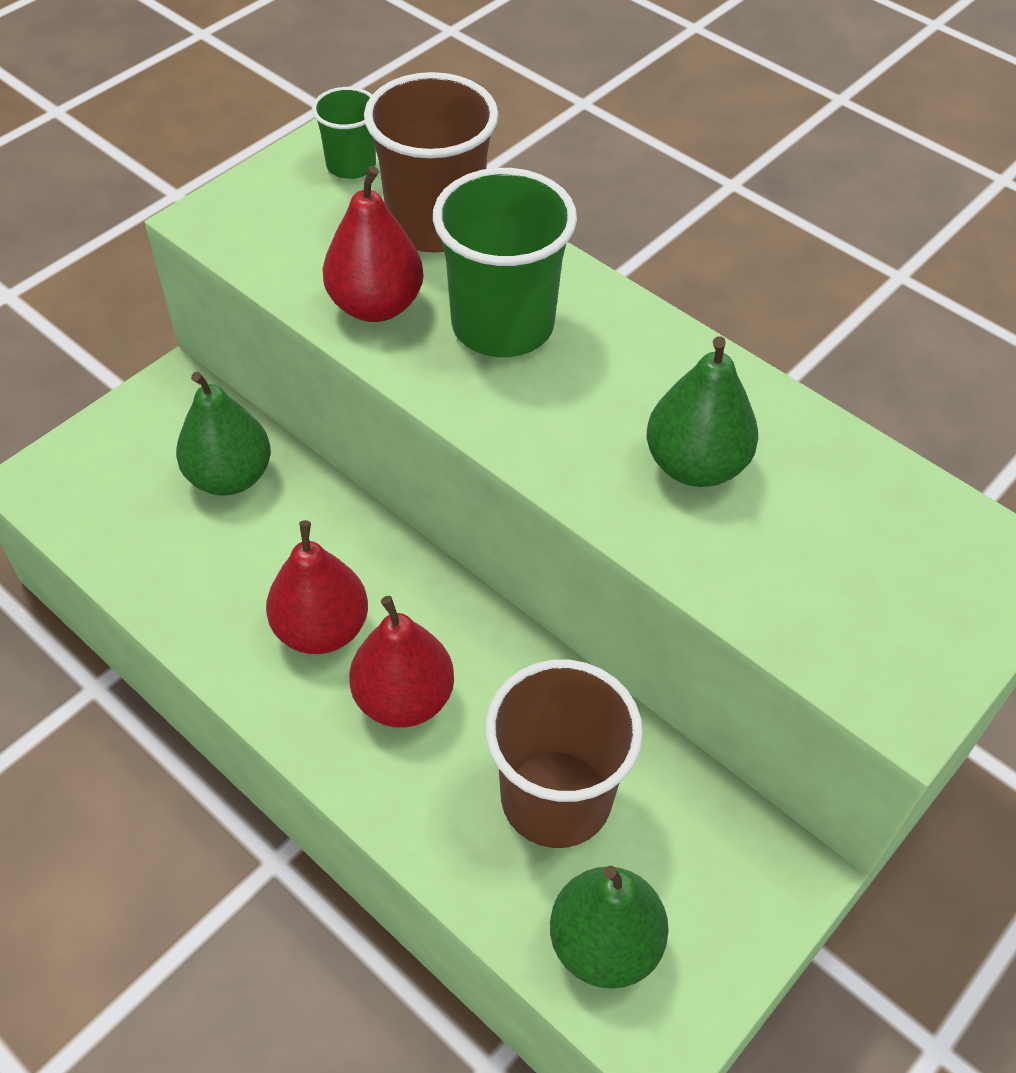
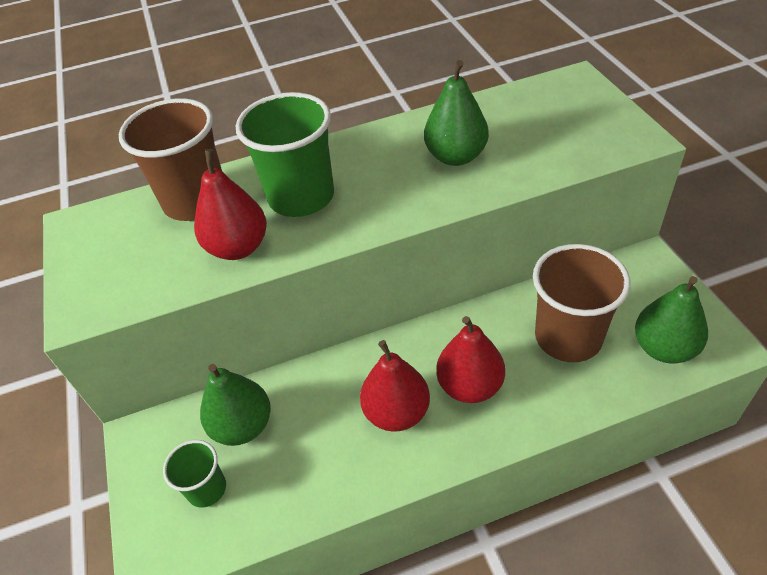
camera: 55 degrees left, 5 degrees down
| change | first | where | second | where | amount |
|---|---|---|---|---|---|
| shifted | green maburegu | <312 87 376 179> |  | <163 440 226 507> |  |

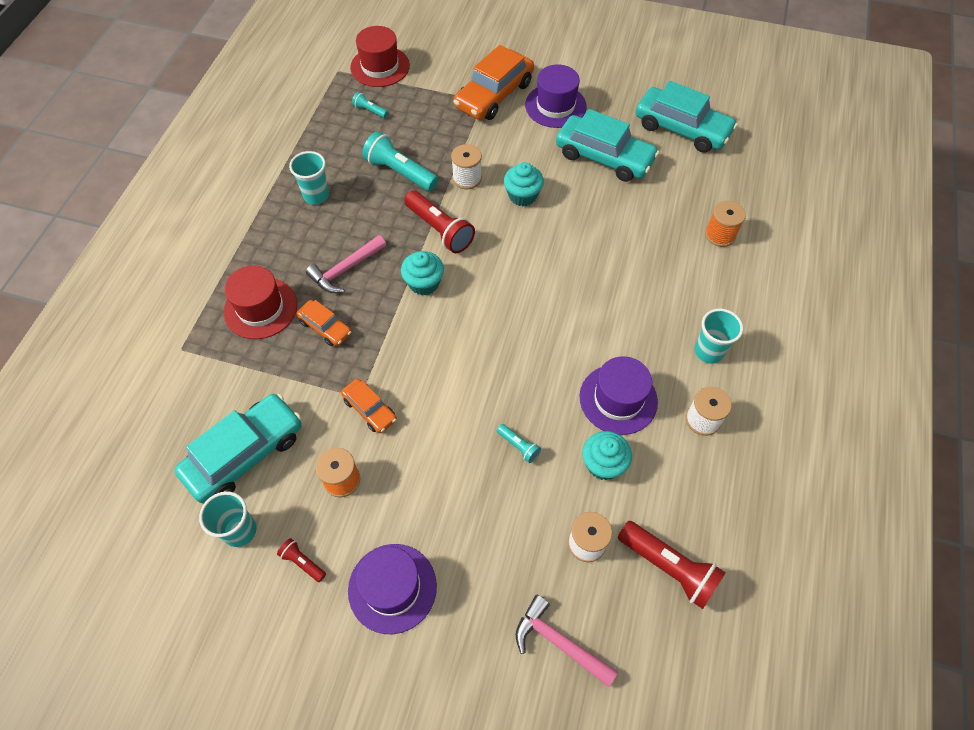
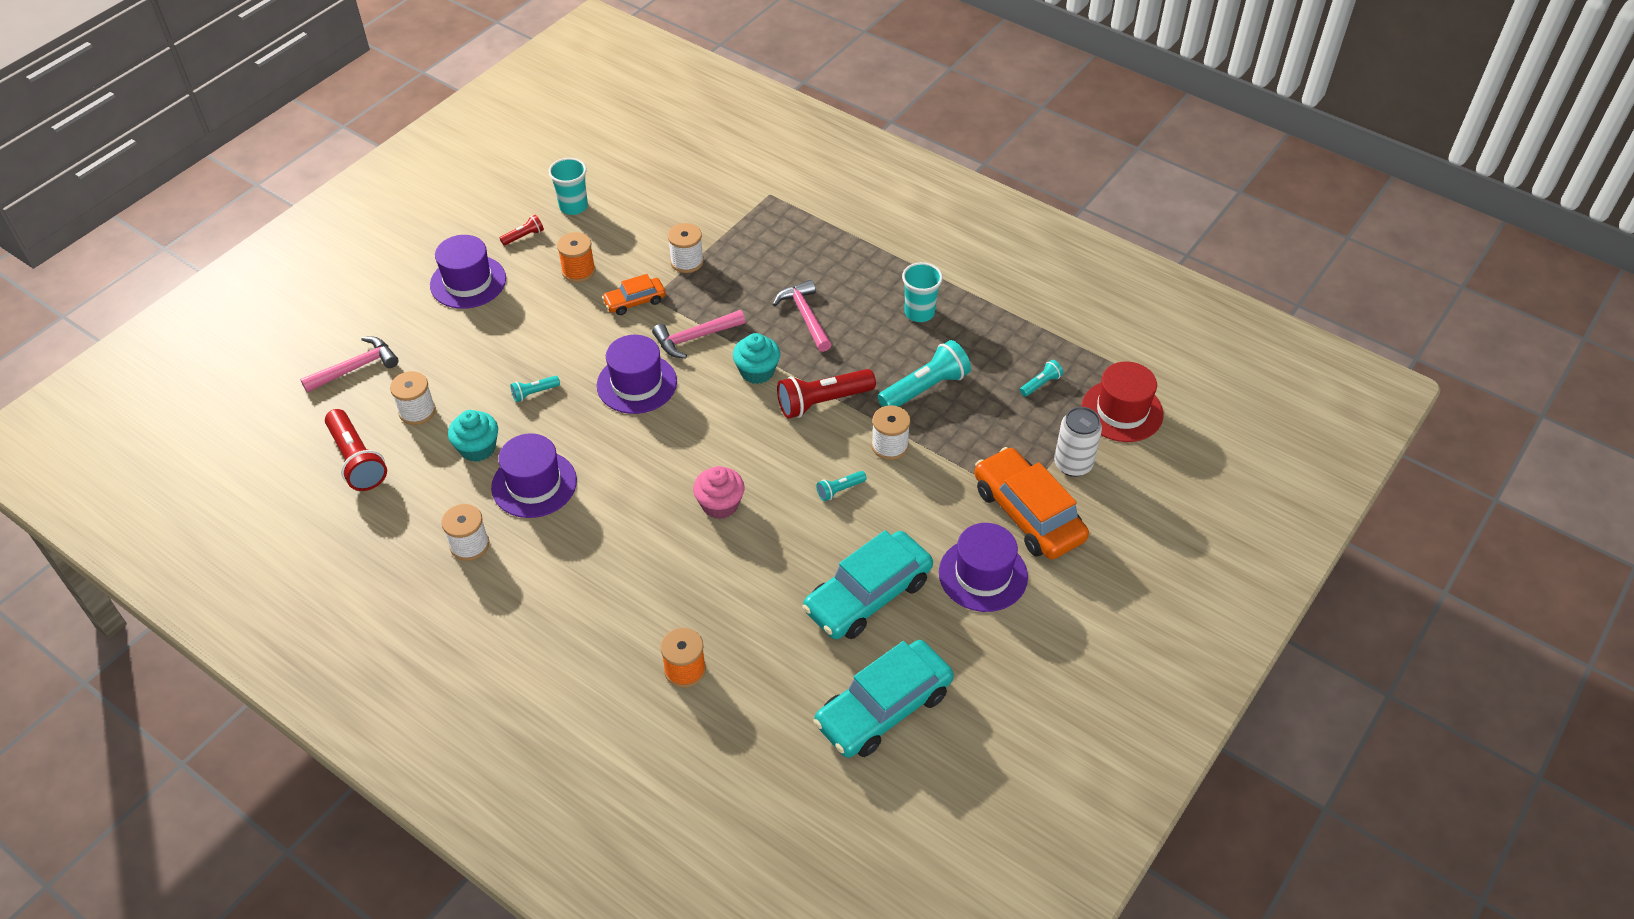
camera: 110 degrees right, 10 degrees down
| change | first | where | second | where | amount |
|---|---|---|---|---|---|
| gone | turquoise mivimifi | <175 394 302 504> |  |  |  |
| gone | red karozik | <224 265 297 339> |  |  |  |
| gone | orange mivimifi | <296 300 352 346> |  |  |  |
| gone | turquoise maburegu | <695 308 743 364> |  |  |  |
| new |  |  | purple karozik | <597 335 677 414> |  |
| new |  |  | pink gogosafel | <652 310 746 359> |  |
| new |  |  | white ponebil | <668 223 704 273> |  |
| new |  |  | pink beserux | <693 466 745 519> |  |
| new |  |  | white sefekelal | <1054 407 1102 477> |  |
| swapped | turquoise beserux | <504 162 544 206> | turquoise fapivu | <816 471 866 501> |  |
| rotated | red fapivu | <618 521 726 609> |  | <325 409 387 491> | 90 degrees counterclockwise |

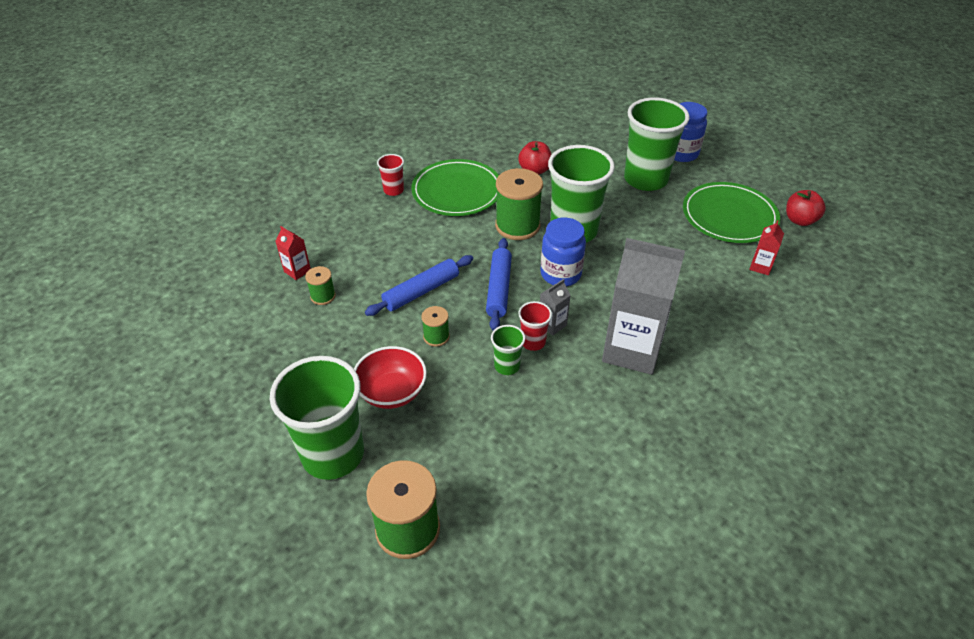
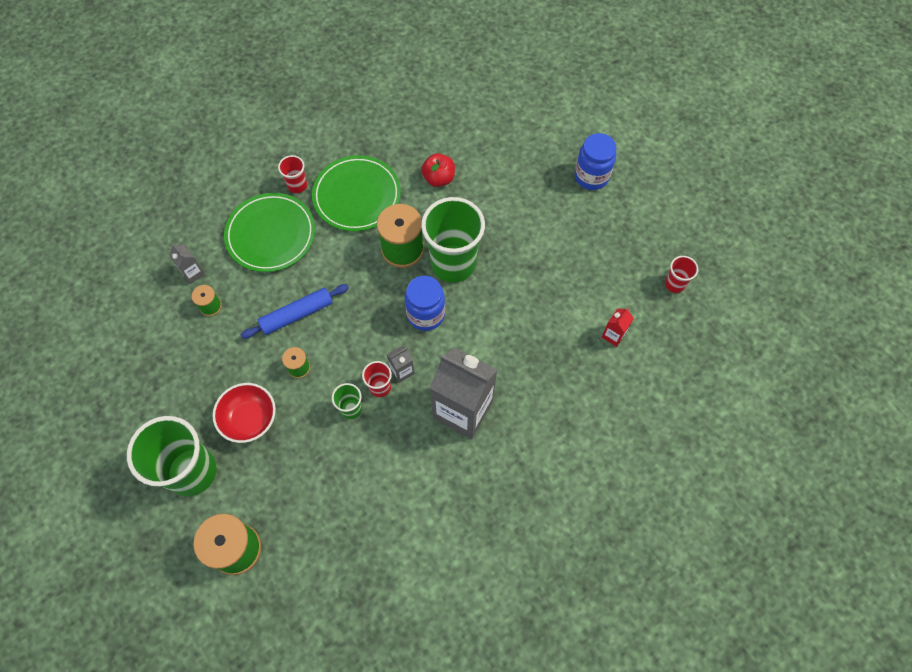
camera: 10 degrees right, 20 degrees up
| change | first | where | second | where | amount |
|---|---|---|---|---|---|
| gone | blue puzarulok | <486 238 512 331> |  |  |  |
| gone | green maburegu | <624 97 690 191> |  |  |  |
| shifted | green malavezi | <683 182 780 243> |  | <224 193 315 272> |  |
| swapped | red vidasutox | <786 190 826 226> | red maburegu | <665 256 698 293> |  |
| repainted | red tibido | <275 226 311 280> | grey tibido | <169 244 205 284> |  |

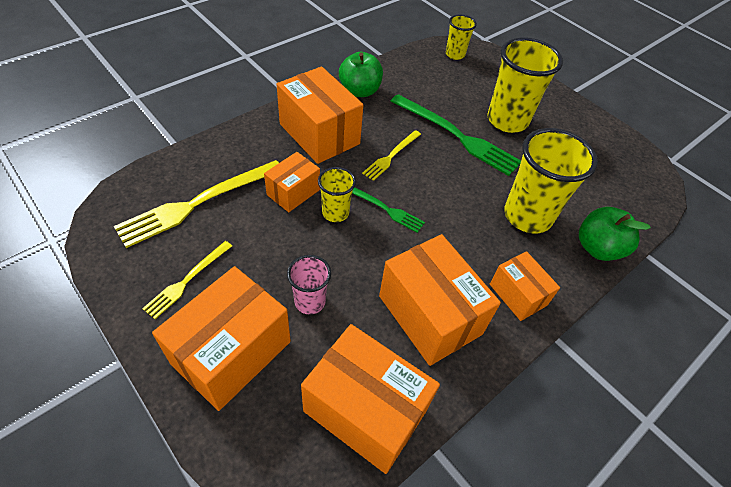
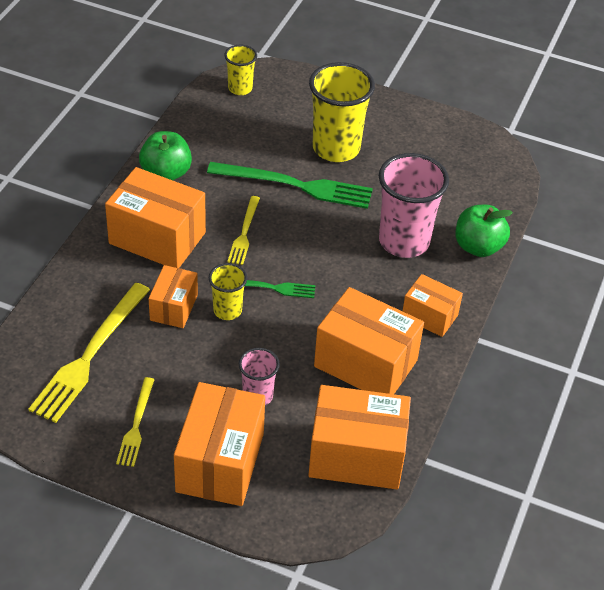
camera: 25 degrees left, 5 degrees down
| change | first | where | second | where | amount |
|---|---|---|---|---|---|
| repainted | yellow maburegu | <504 128 598 233> | pink maburegu | <379 153 449 258> |  |

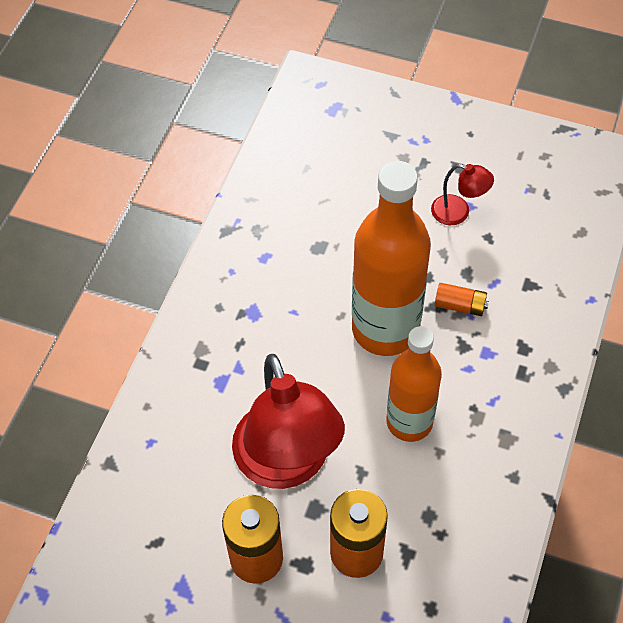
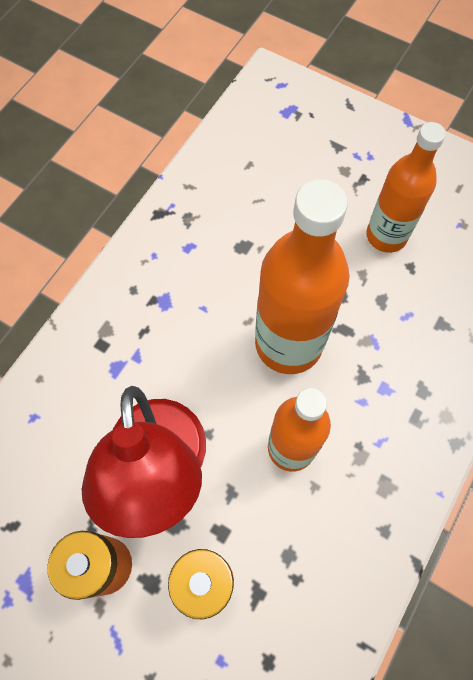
camera: 10 degrees right, 10 degrees up
| change | first | where | second | where | amount |
|---|---|---|---|---|---|
| gone | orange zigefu | <435 283 489 316> |  |  |  |
| swapped | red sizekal | <431 164 494 225> | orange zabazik | <366 122 446 253> |  |

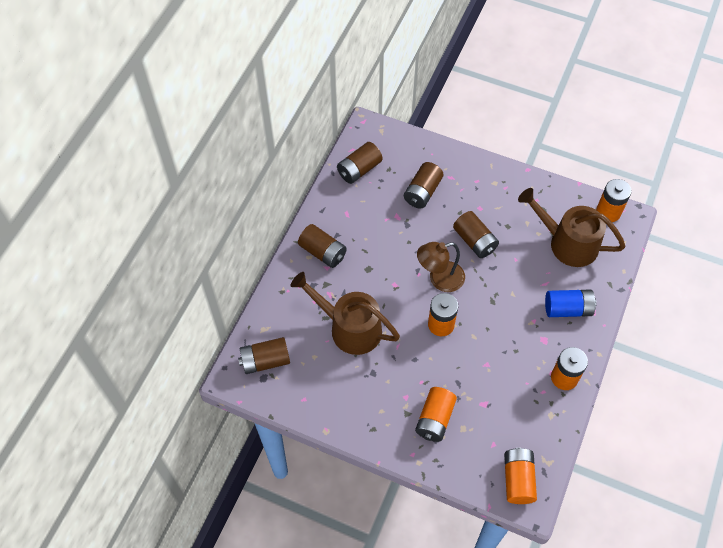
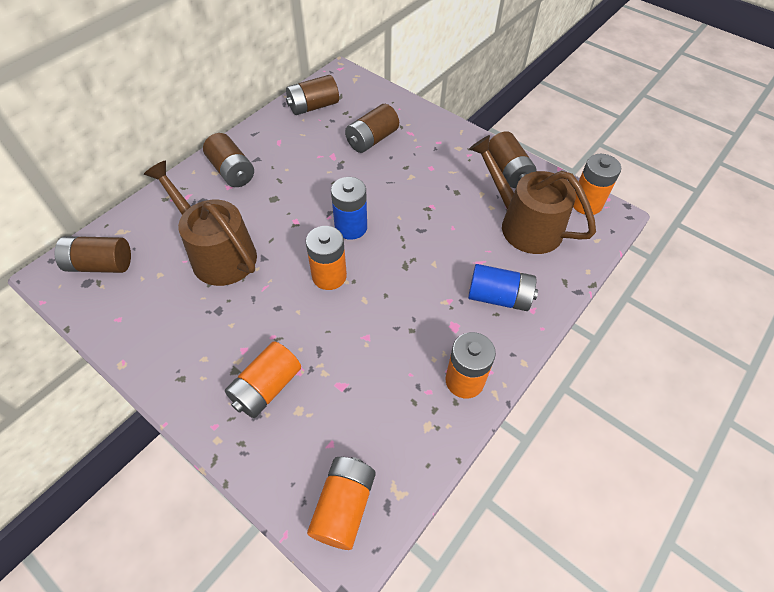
camera: 15 degrees right, 5 degrees down
| change | first | where | second | where | amount |
|---|---|---|---|---|---|
| shifted | brown zigefu | <453 211 499 258> |  | <488 131 536 188> |  |
| swapped | brown sizekal | <417 242 465 292> | blue zigefu | <331 177 367 240> |  |

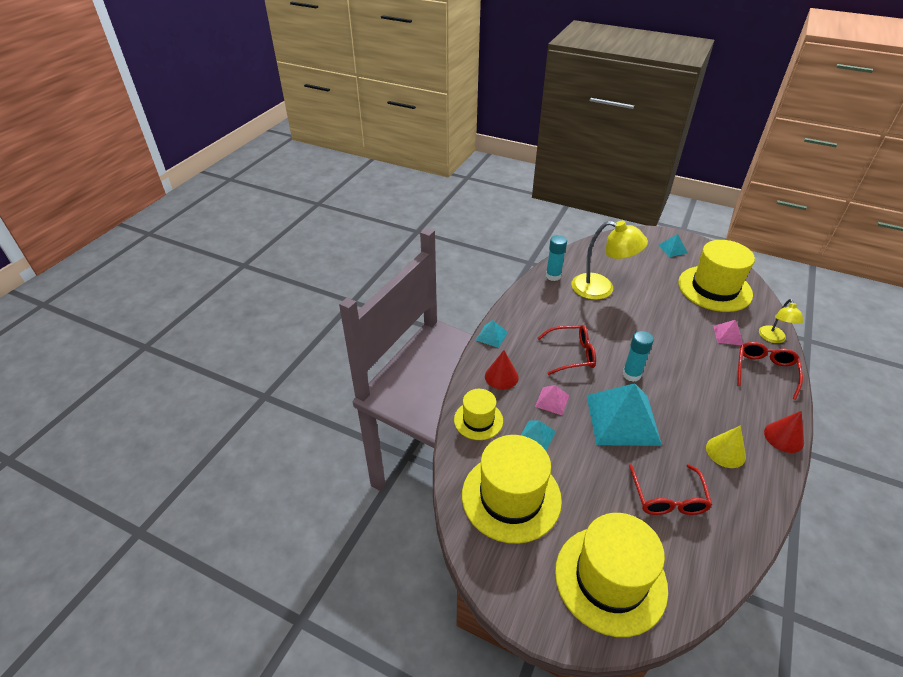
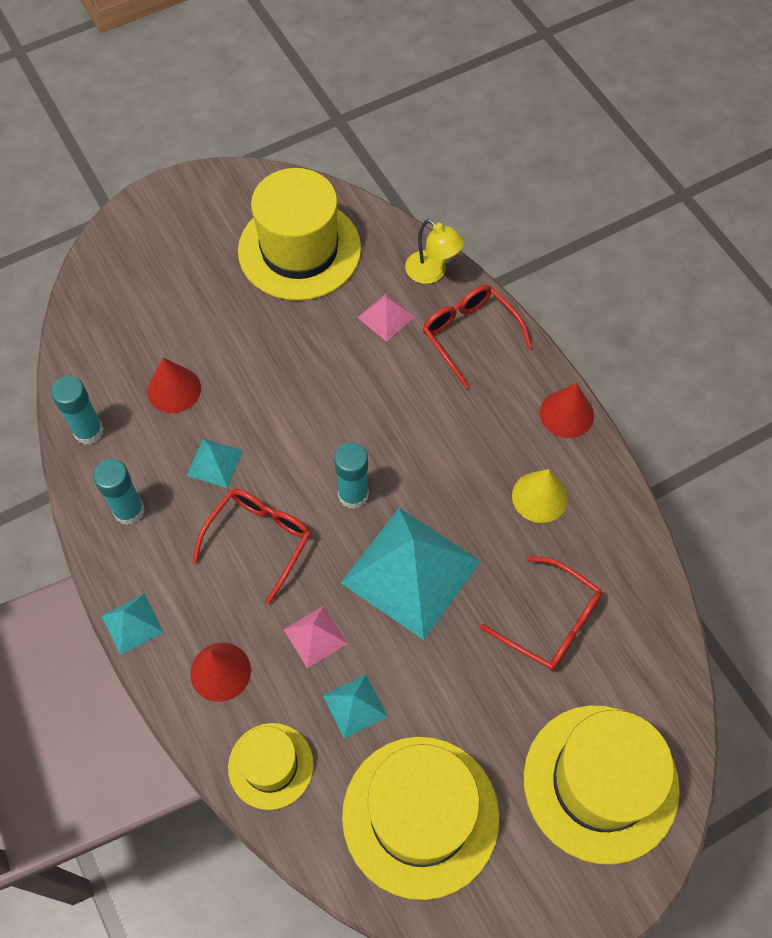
camera: 55 degrees left, 20 degrees up
| change | first | where | second | where | amount |
|---|---|---|---|---|---|
| new |  |  | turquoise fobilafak | <93 459 145 525> |  |
| shifted | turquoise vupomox | <658 234 688 257> |  | <187 439 243 488> |  |
| swapped | yellow sizekal | <571 221 648 300> | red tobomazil | <147 358 201 413> |  |

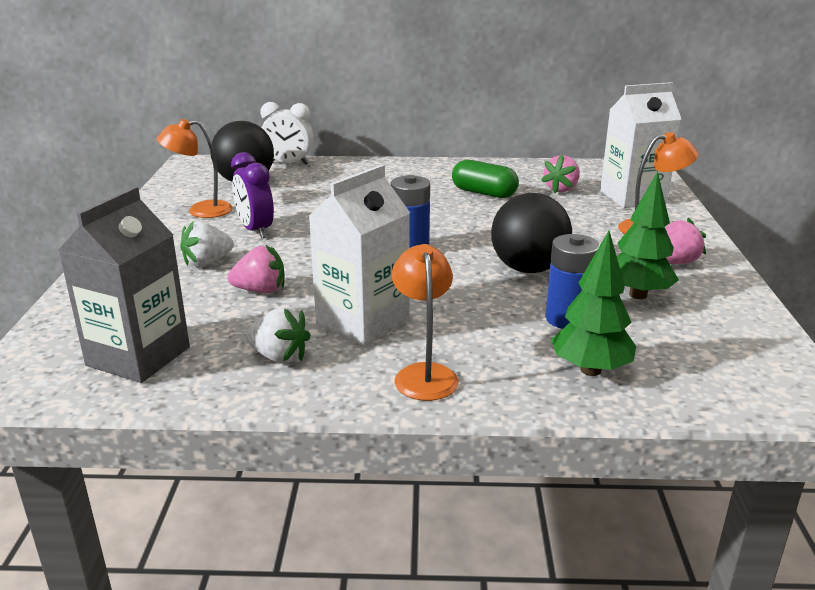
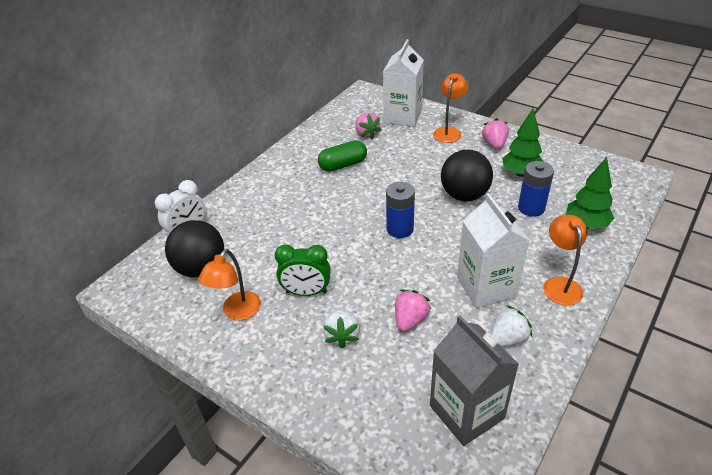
camera: 55 degrees left, 15 degrees up
| change | first | where | second | where | amount |
|---|---|---|---|---|---|
| repainted | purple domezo | <231 152 274 238> | green domezo | <275 244 331 296> |  |
| rotated | orange sizekal | <392 244 459 401> |  | <543 215 587 305> | 60 degrees clockwise |

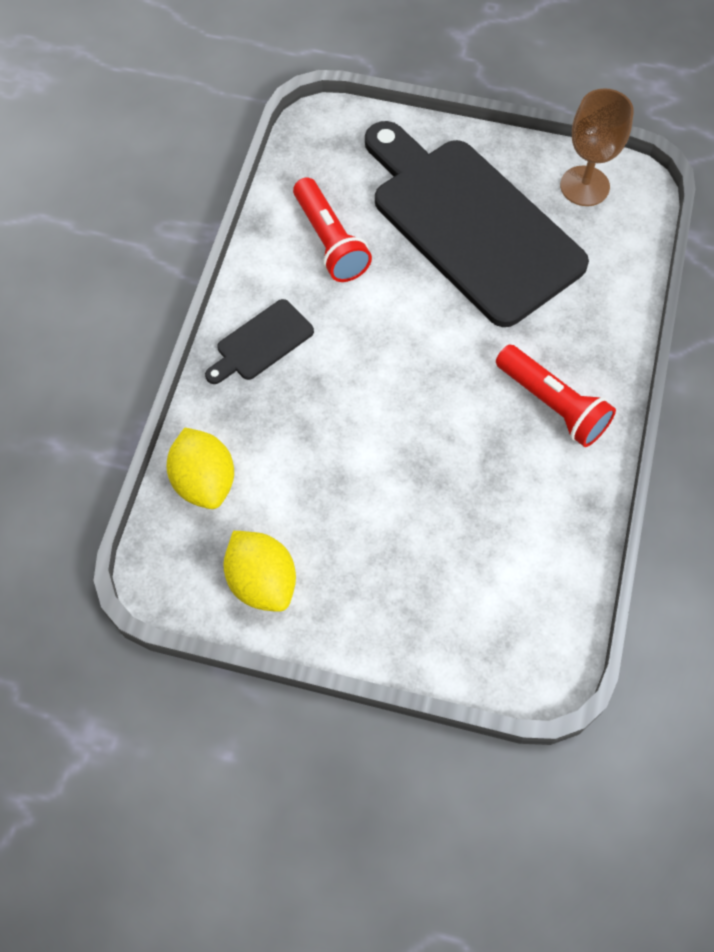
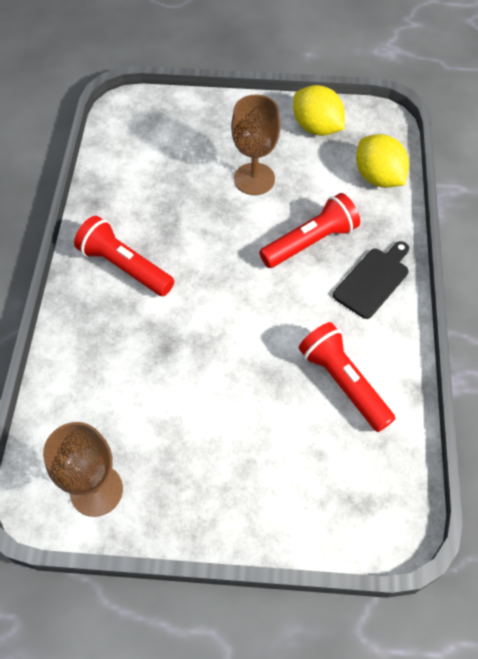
camera: 170 degrees right, 5 degrees down
| change | first | where | second | where | amount |
|---|---|---|---|---|---|
| gone | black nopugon | <365 121 589 327> |  |  |  |
| new |  |  | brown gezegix | <231 95 281 195> |  |
| new |  |  | red fapivu | <259 193 360 268> |  |

